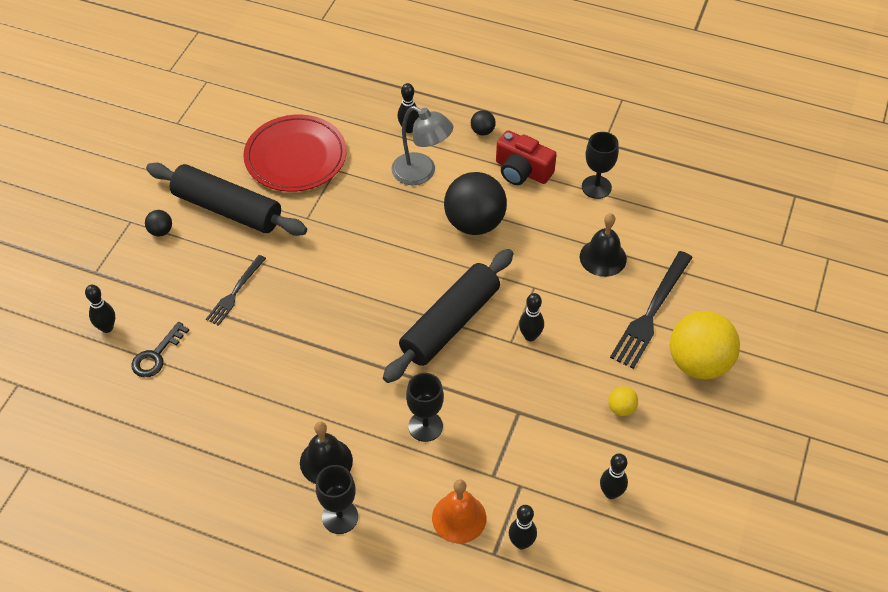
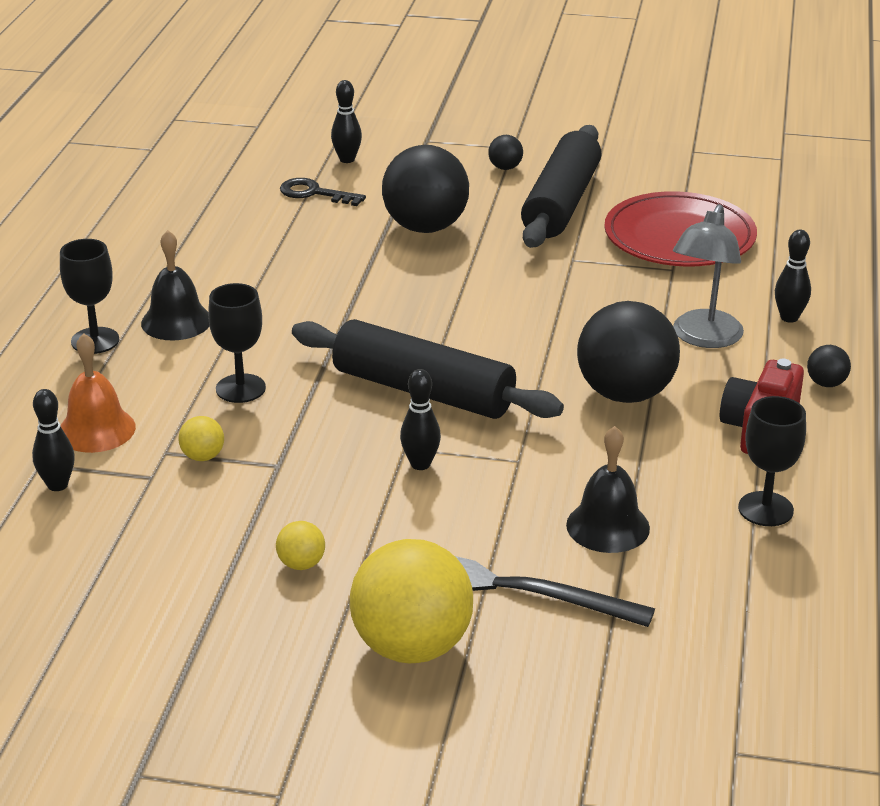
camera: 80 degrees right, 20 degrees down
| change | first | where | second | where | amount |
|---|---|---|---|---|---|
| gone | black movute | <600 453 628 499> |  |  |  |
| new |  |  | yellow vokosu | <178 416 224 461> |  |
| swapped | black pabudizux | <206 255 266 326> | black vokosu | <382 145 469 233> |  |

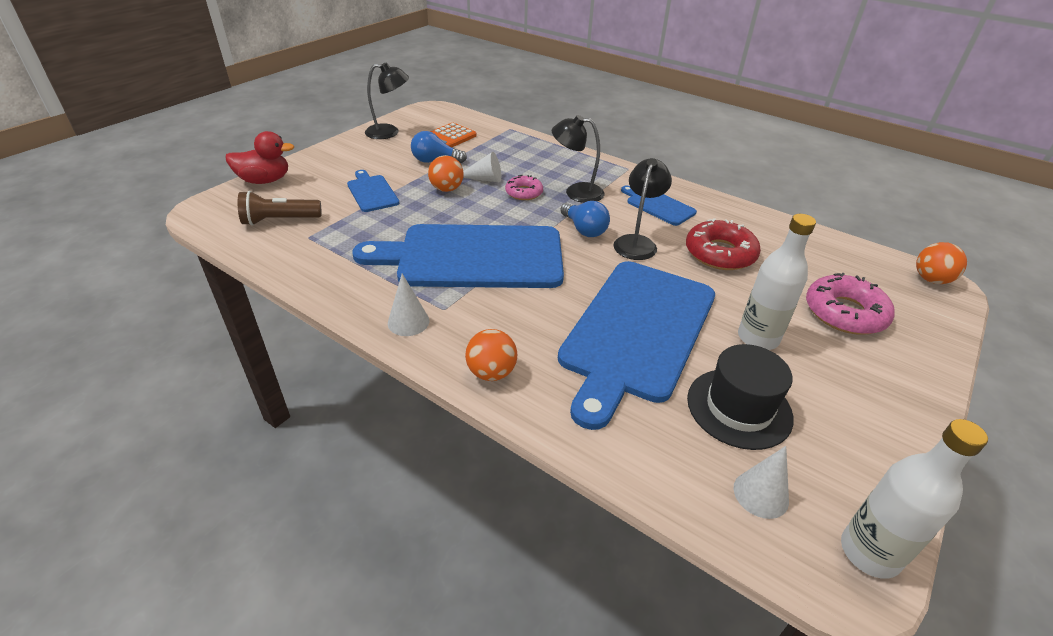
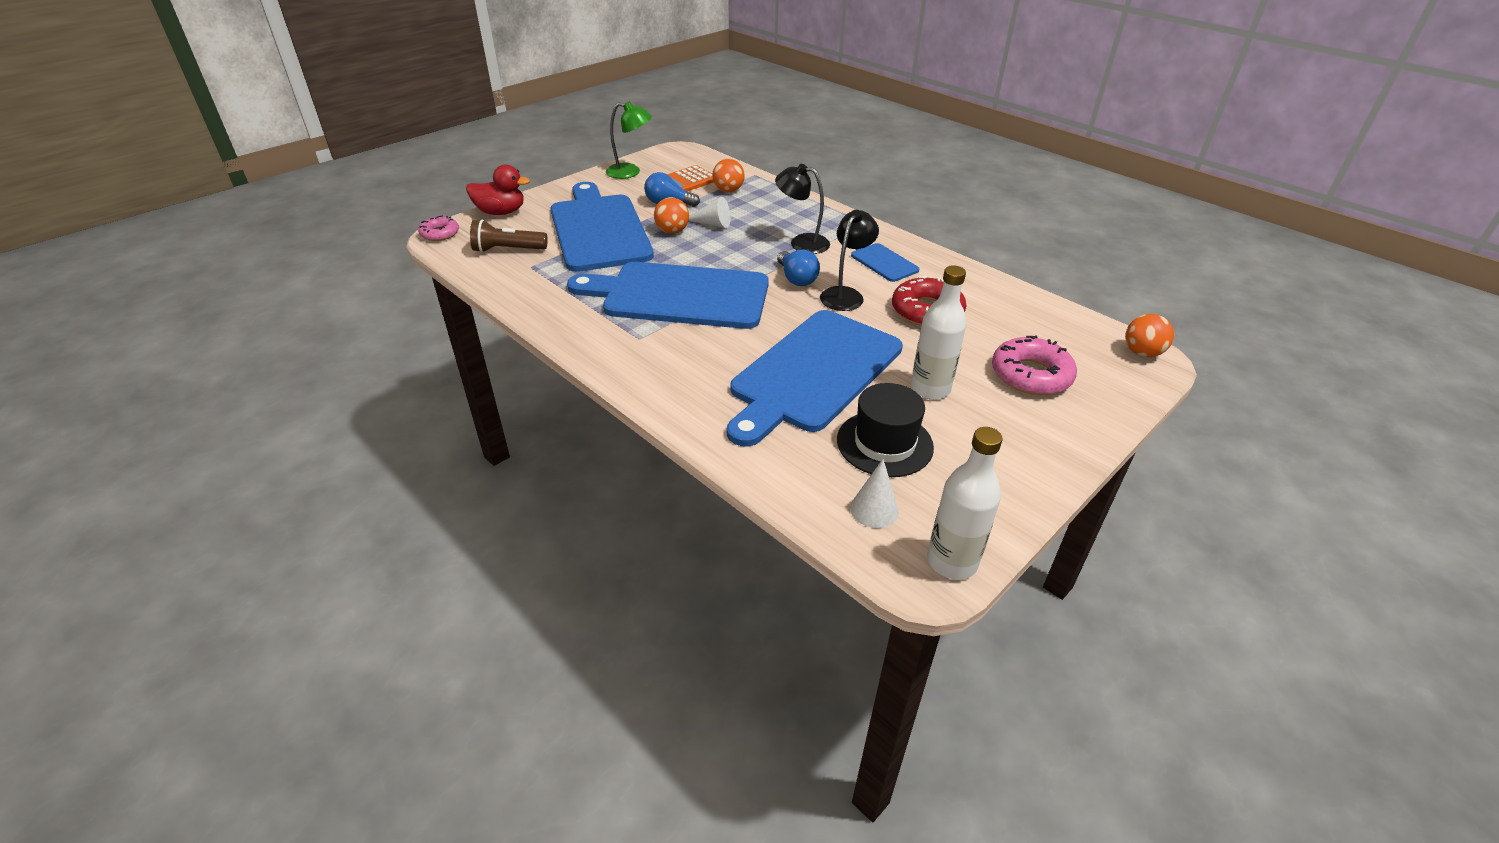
camera: 10 degrees right, 0 degrees up
| change | first | where | second | where | amount |
|---|---|---|---|---|---|
| gone | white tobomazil | <388 274 429 336> |  |  |  |
| shifted | orange vokosu | <465 329 517 381> |  | <712 159 745 192> |  |
| shifted | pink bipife | <505 175 543 200> |  | <418 216 459 241> |  |
| repainted | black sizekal | <365 62 409 139> | green sizekal | <606 102 652 179> |  |
| scaled | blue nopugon | <347 170 399 212> |  | <550 182 654 272> | x2.24 |

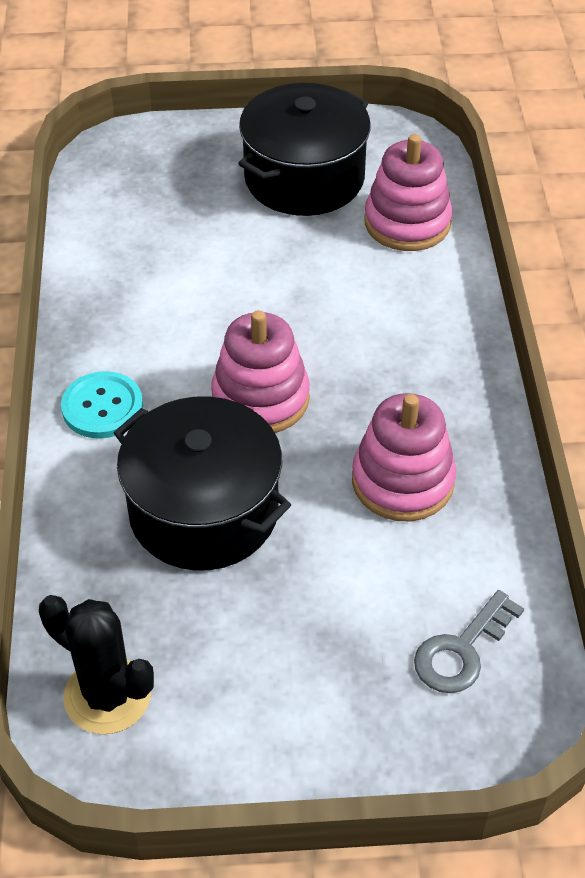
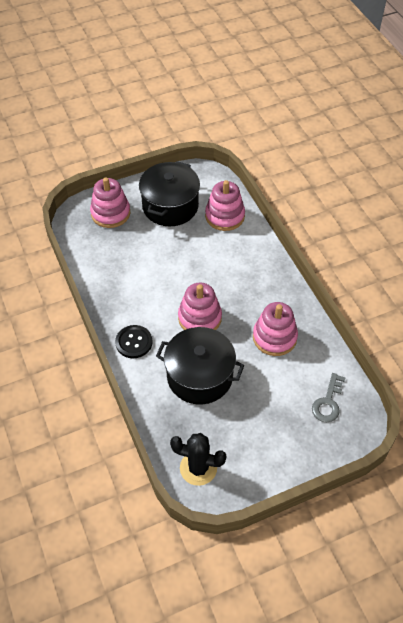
camera: 20 degrees left, 5 degrees up
| change | first | where | second | where | amount |
|---|---|---|---|---|---|
| new |  |  | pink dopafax | <90 177 130 228> |  |
| repainted | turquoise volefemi | <61 371 143 439> | black volefemi | <115 325 152 358> |  |

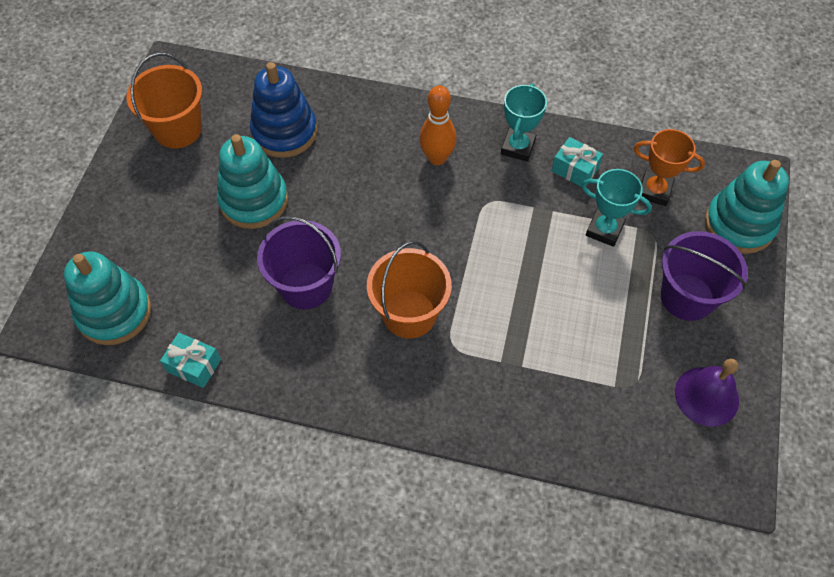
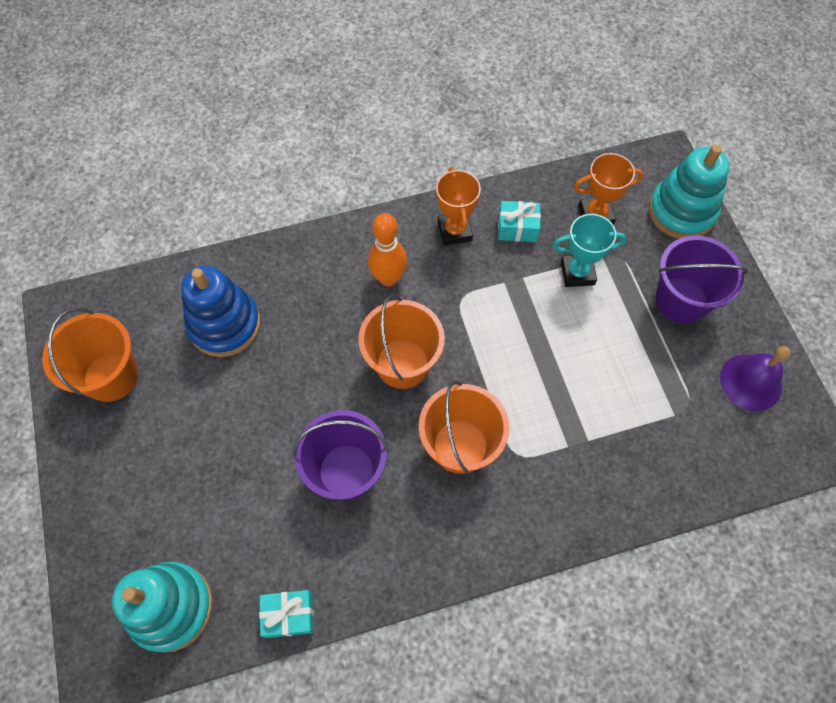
camera: 30 degrees left, 5 degrees up
| change | first | where | second | where | amount |
|---|---|---|---|---|---|
| gone | turquoise dopafax | <217 134 288 229> |  |  |  |
| new |  |  | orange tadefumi | <358 295 445 389> |  |
| repainted | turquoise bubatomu | <501 83 547 162> | orange bubatomu | <436 167 481 246> |  |

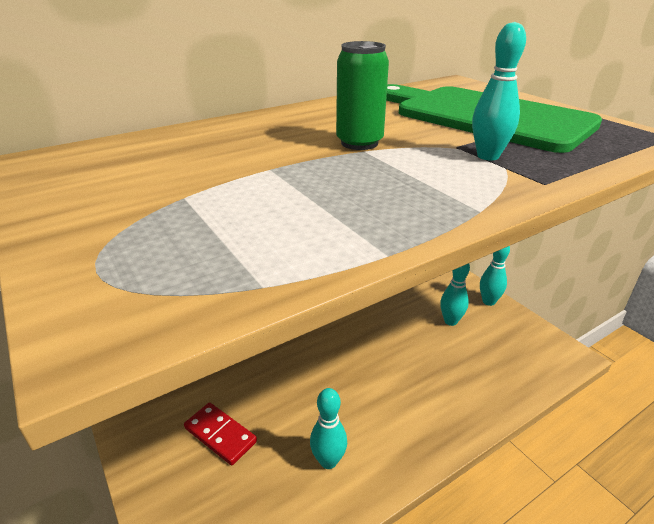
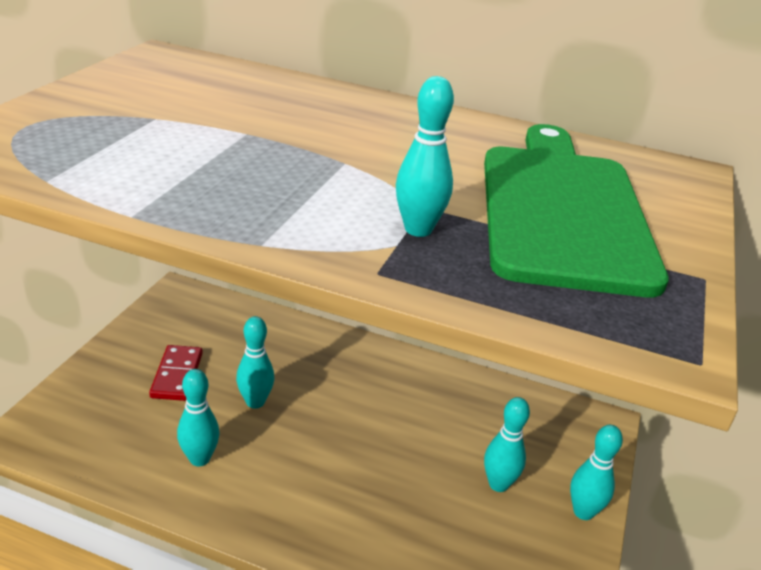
camera: 50 degrees right, 0 degrees up
| change | first | where | second | where | amount |
|---|---|---|---|---|---|
| gone | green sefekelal | <336 41 389 150> |  |  |  |
| new |  |  | turquoise movute | <236 316 274 409> |  |

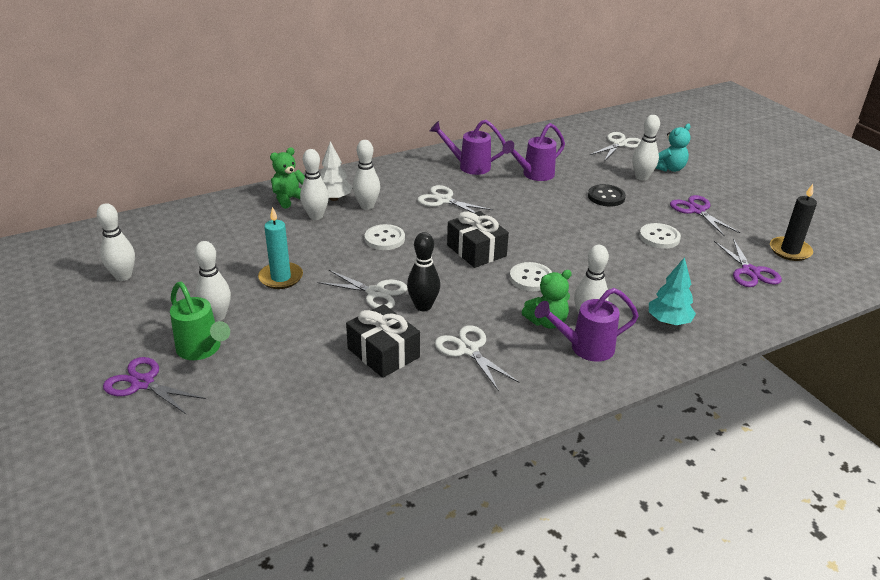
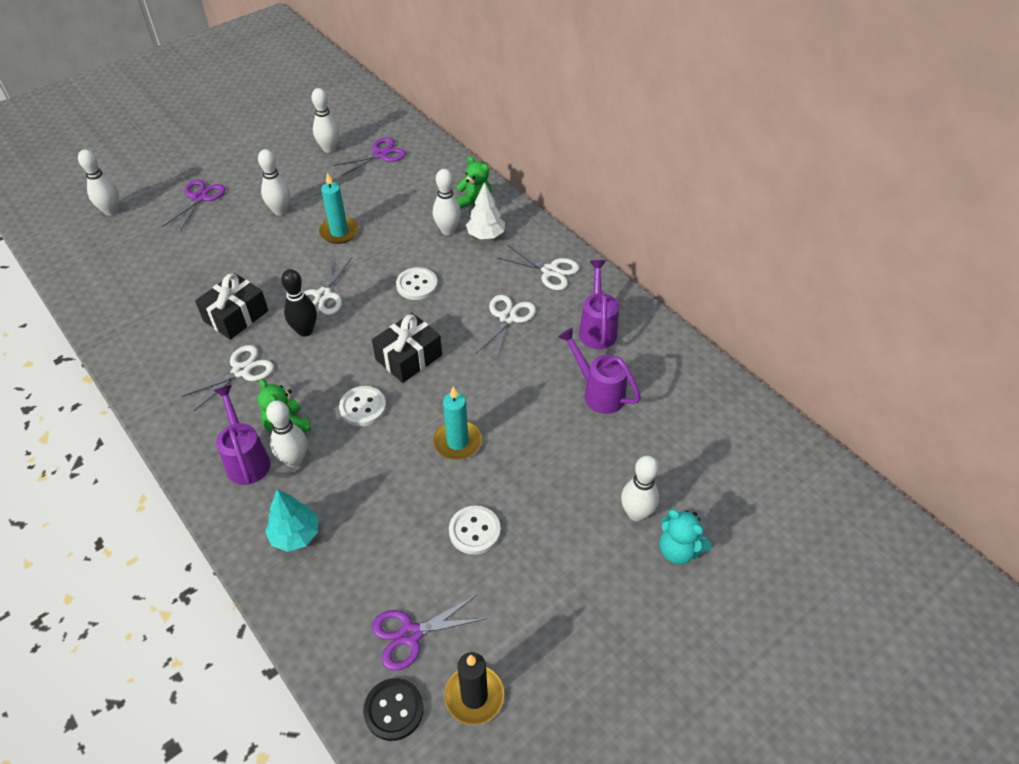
camera: 80 degrees right, 15 degrees up
| change | first | where | second | where | amount |
|---|---|---|---|---|---|
| gone | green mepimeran | <170 282 230 360> |  |  |  |
| new |  |  | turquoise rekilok | <433 387 482 460> |  |
| shifted | white movute | <353 140 380 210> |  | <78 149 119 216> |  |
| shifted | black volefemi | <588 184 626 206> |  | <363 678 424 741> |  |
| shifted | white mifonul | <590 132 641 161> |  | <498 245 579 290> |  |
| shifted | purple mifonul | <670 195 740 236> |  | <333 137 406 176> |  |

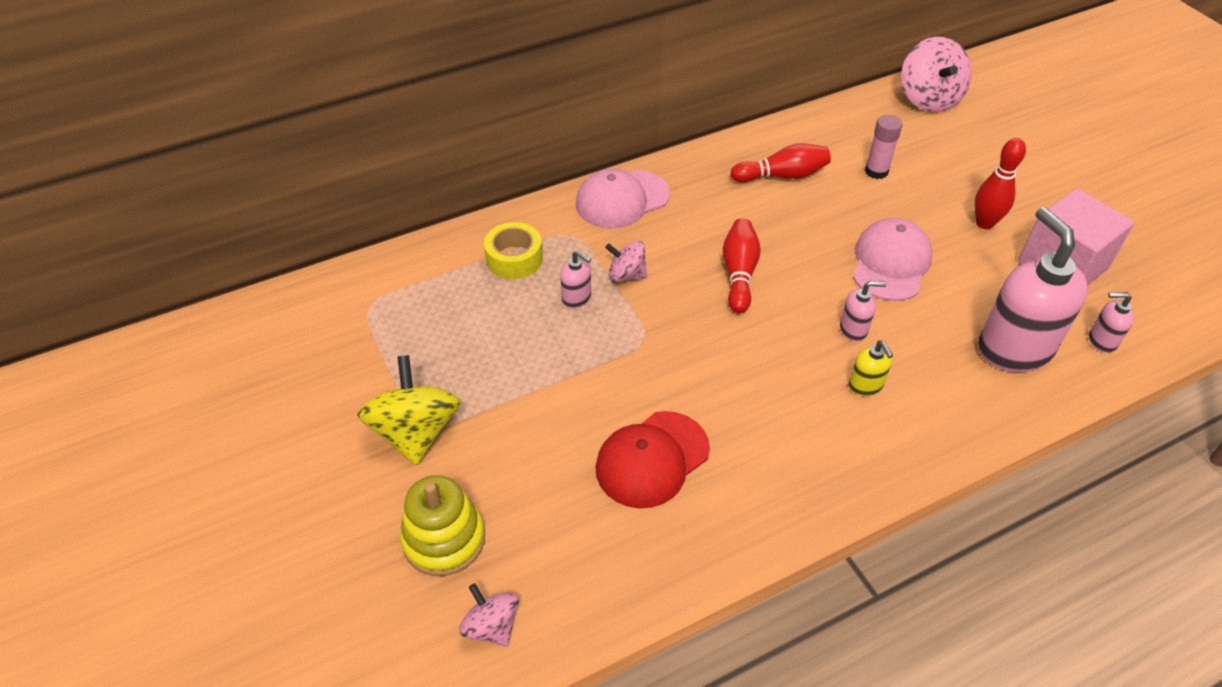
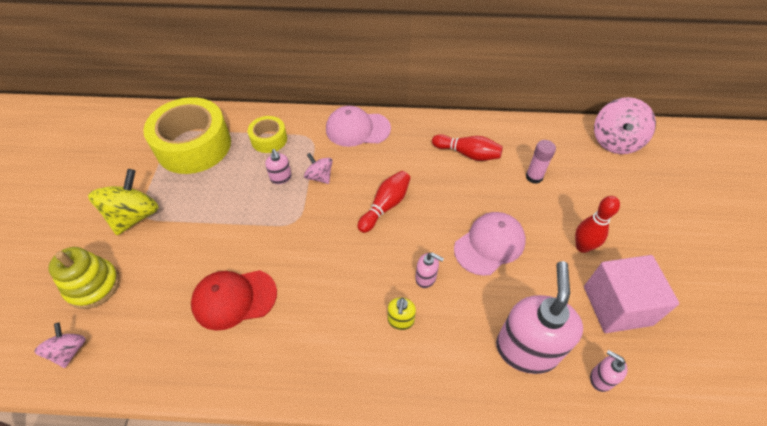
camera: 30 degrees right, 5 degrees up
| change | first | where | second | where | amount |
|---|---|---|---|---|---|
| new |  |  | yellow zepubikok | <143 97 231 174> |  |

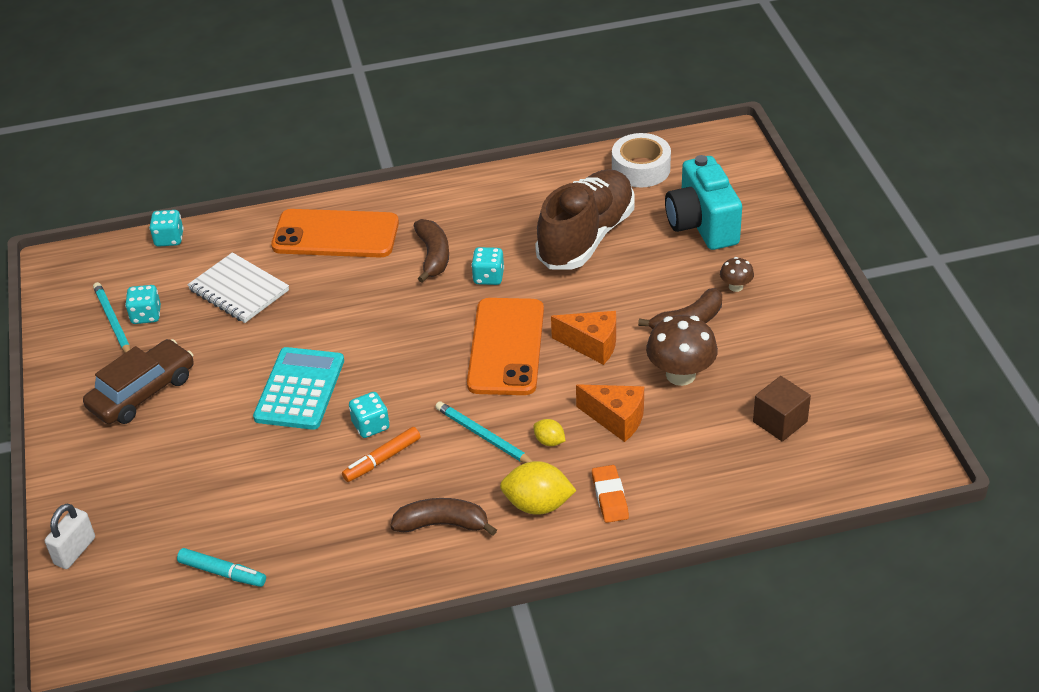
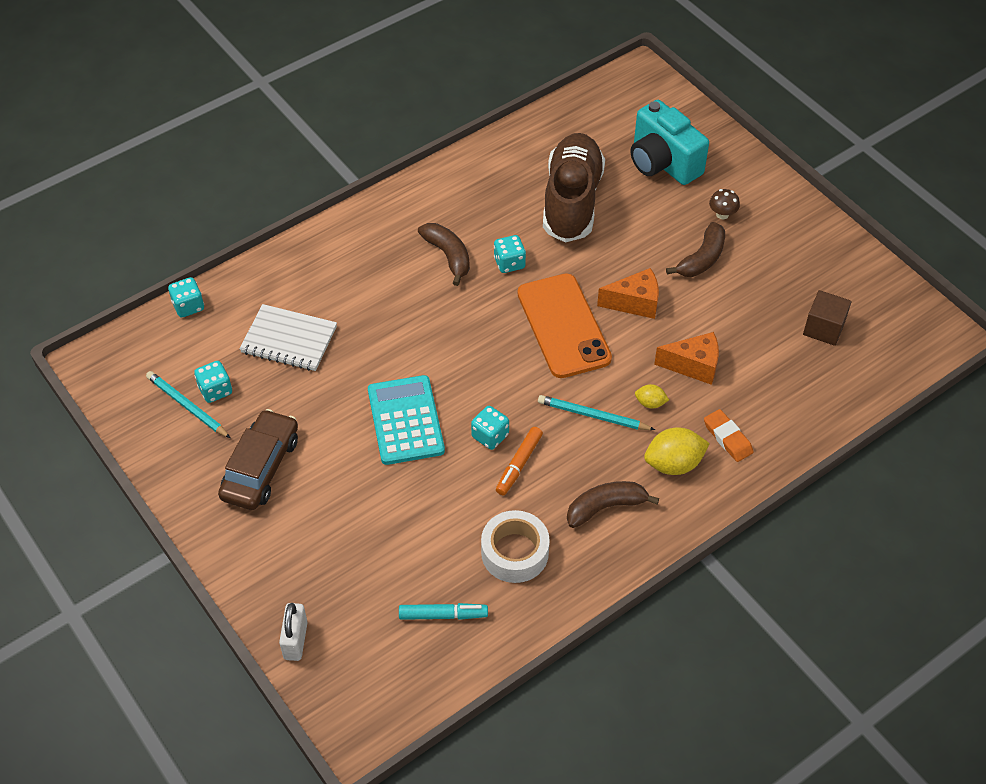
camera: 25 degrees left, 10 degrees up
| change | first | where | second | where | amount |
|---|---|---|---|---|---|
| gone | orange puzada | <271 209 399 258> |  |  |  |
| gone | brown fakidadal | <646 315 718 386> |  |  |  |
| shifted | white zepubikok | <612 133 671 187> |  | <481 510 550 583> |  |

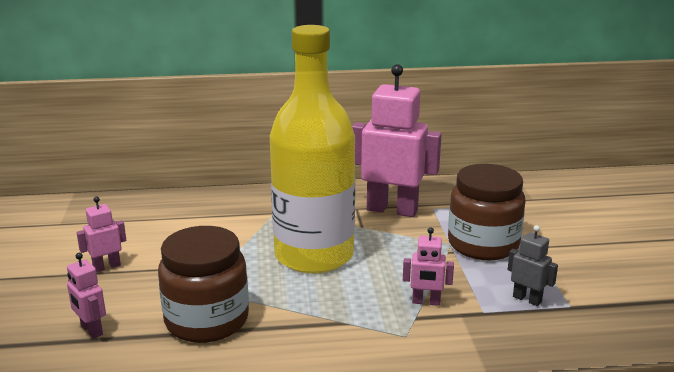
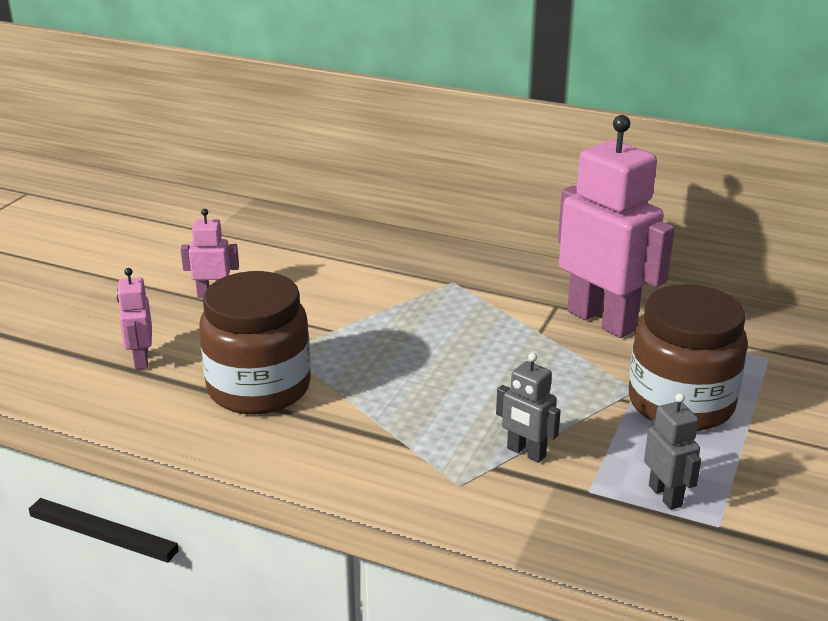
camera: 30 degrees right, 5 degrees up
| change | first | where | second | where | amount |
|---|---|---|---|---|---|
| gone | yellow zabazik | <270 25 355 274> |  |  |  |
| repainted | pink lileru | <403 227 454 306> | grey lileru | <496 353 561 463> |  |

